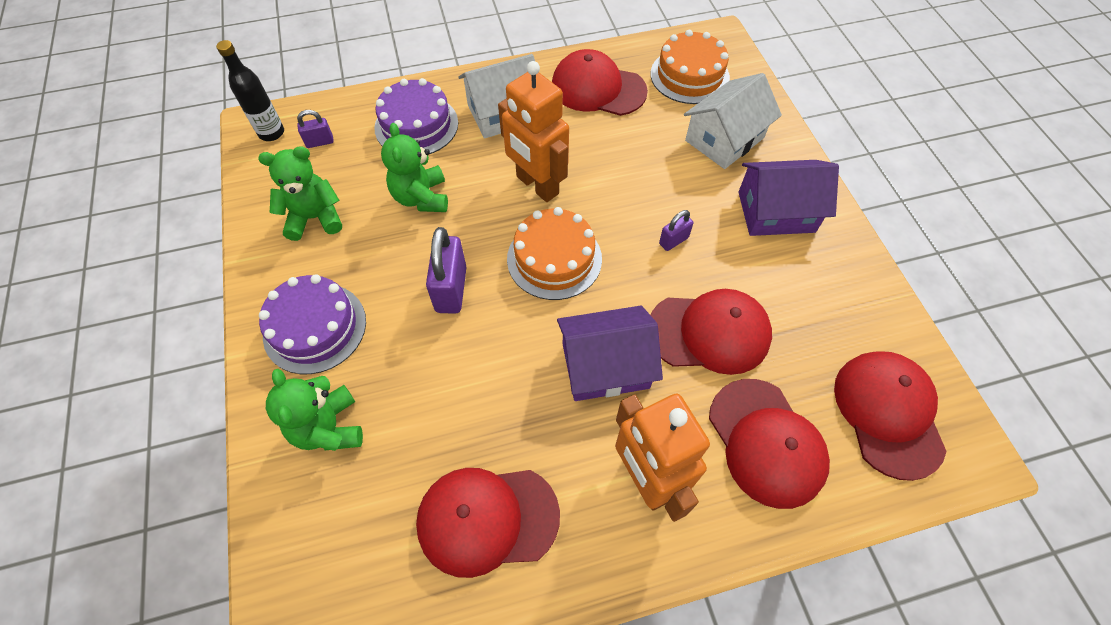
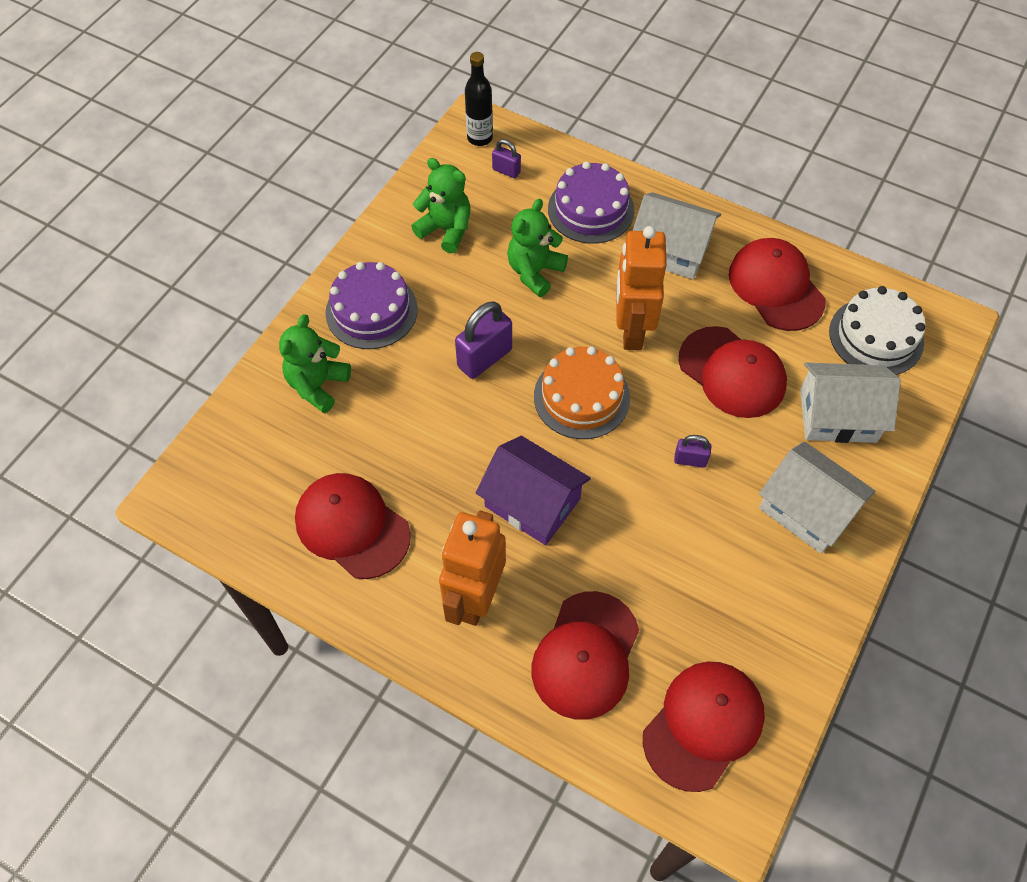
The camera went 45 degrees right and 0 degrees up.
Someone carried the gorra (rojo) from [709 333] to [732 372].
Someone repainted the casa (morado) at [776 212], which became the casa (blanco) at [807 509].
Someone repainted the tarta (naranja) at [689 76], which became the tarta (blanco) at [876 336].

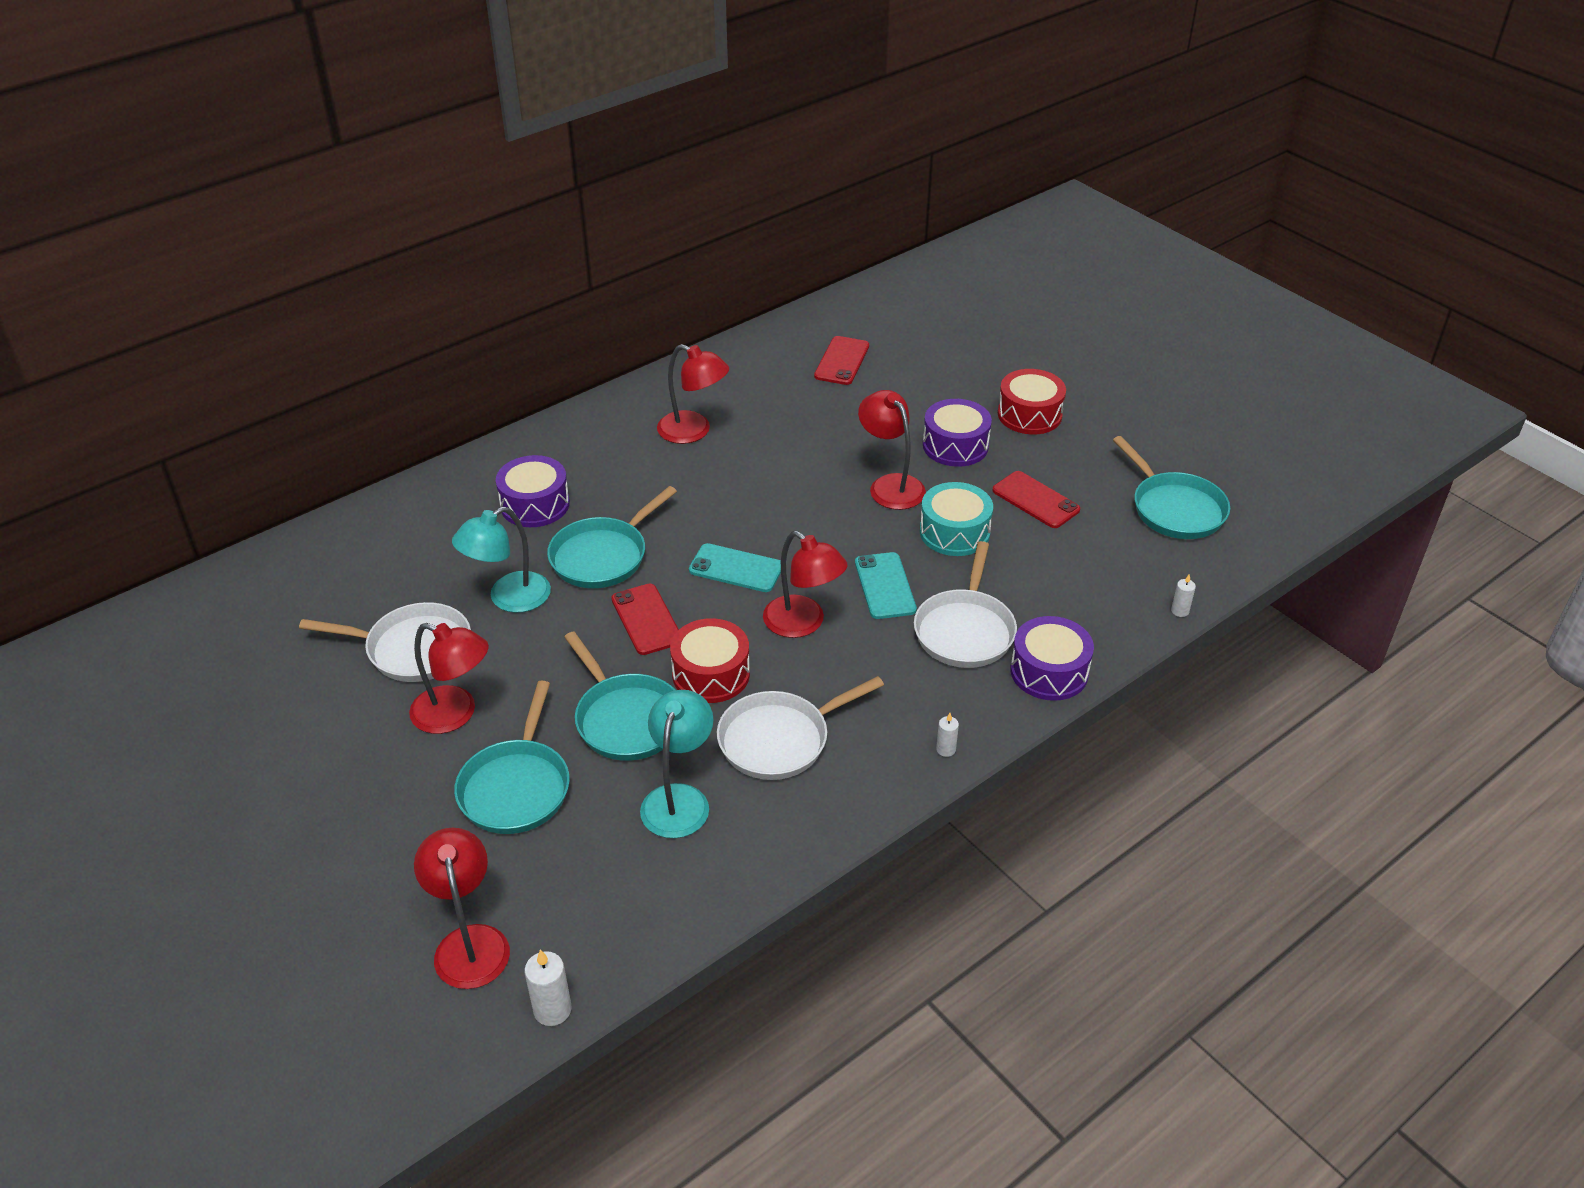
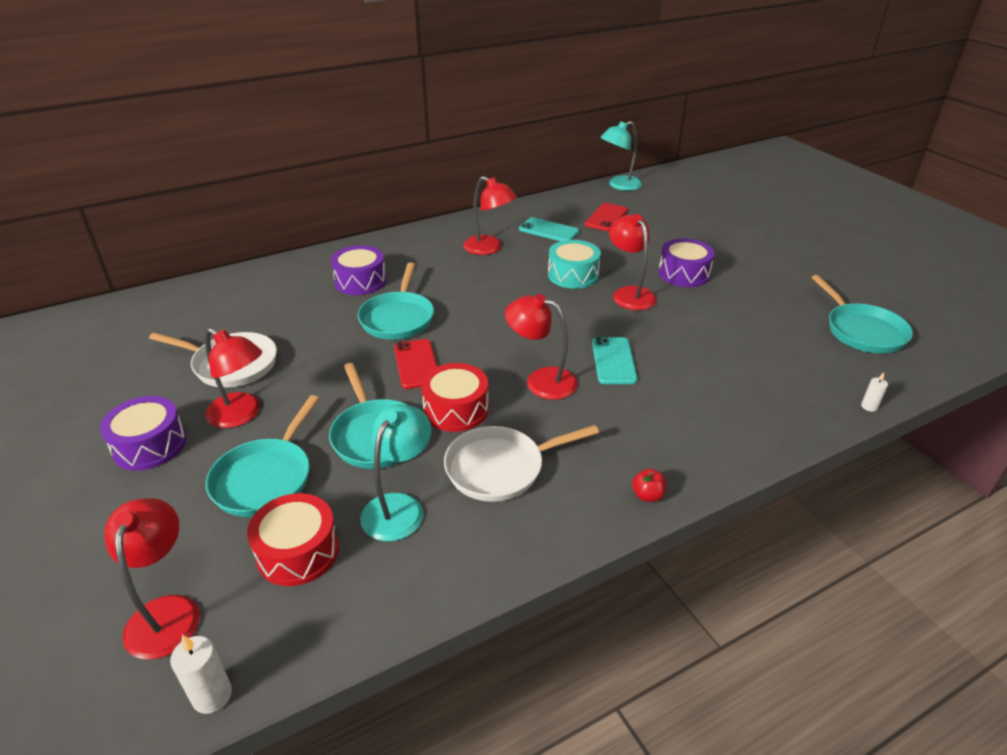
The camera went 10 degrees right and 5 degrees down.
Someone carried the tambor (morado) from [1049 672] to [150 445].
Someone carried the tambor (rojo) from [1029 415] to [298 552].
Someone rotated the sartén (turquesa) at [603 556] by 45 degrees counterclockwise.
Someone rotated the lámpara (rojo) at [803 624] by 150 degrees clockwise.
Someone carried the móvil (turquesa) from [736 568] to [548 230].
Someone carried the tambor (turquesa) from [954 532] to [573 275].
Someone carried the lámpara (turquesa) from [509 598] to [619 185].
Someone swapped the vela (blanco) at [945 749] for the manzana (rojo) at [647 495].
Someone took away the sartén (blanco) at [965 630].
Someone took away the móvil (rojo) at [1035 500].

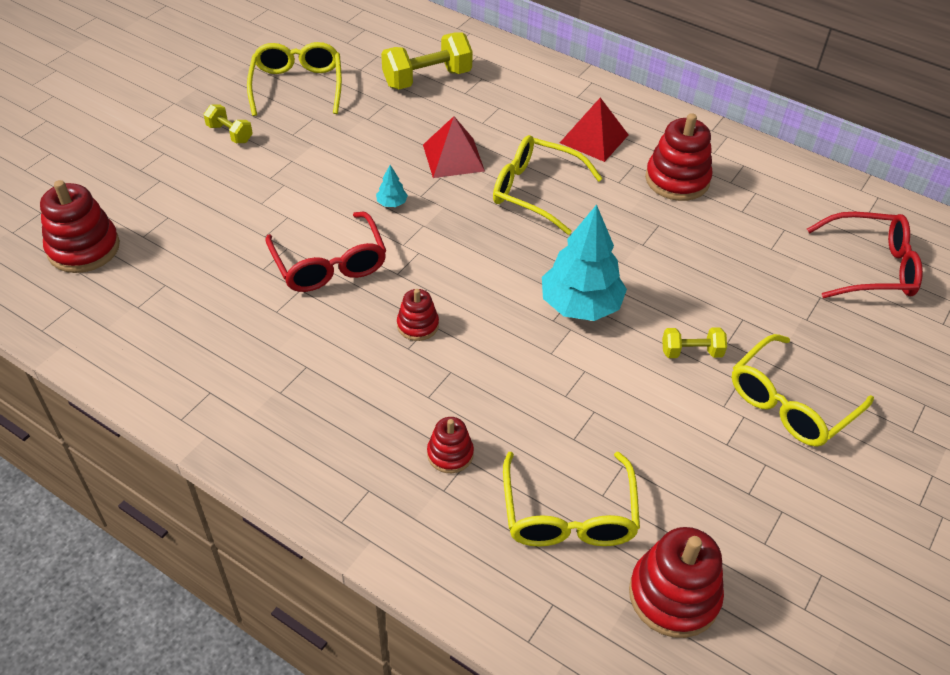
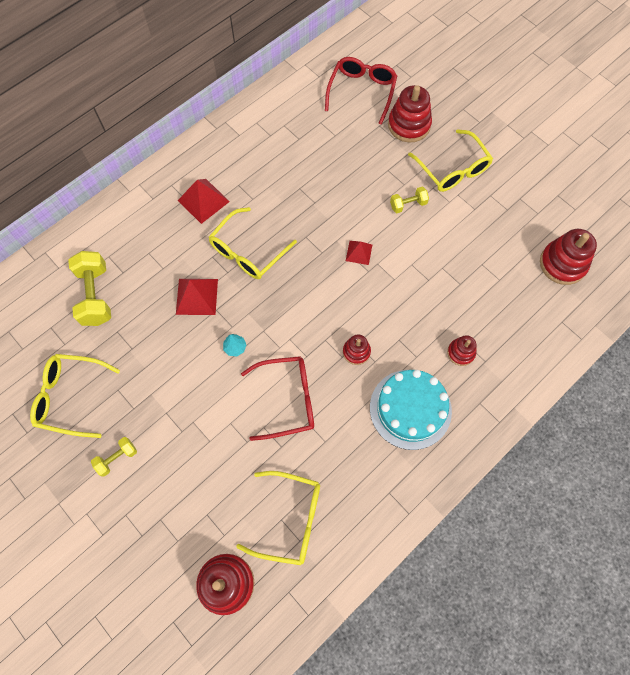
The camera went 75 degrees left and 20 degrees up.
Someone carried the gafas (amarillo) from [568 515] to [290 519].
Someone swapped the árbol (turquesa) at [580 305] for the pirámide (rojo) at [359 252].
Someone put down the tarta (turquesa) at [410 409].
Someone carried the juguete apilable (rojo) from [677 180] to [409 125].
Someone rotated the mancuerna (amarillo) at [691 352] by 60 degrees clockwise.

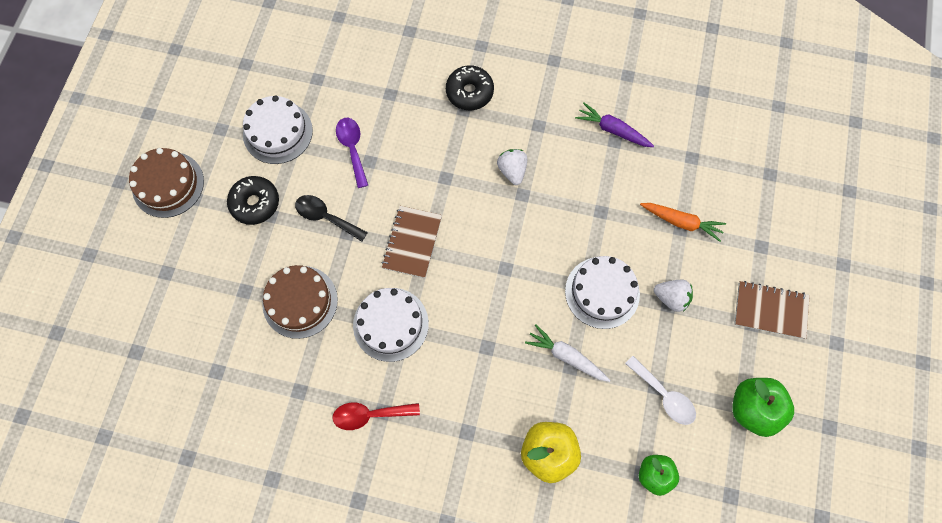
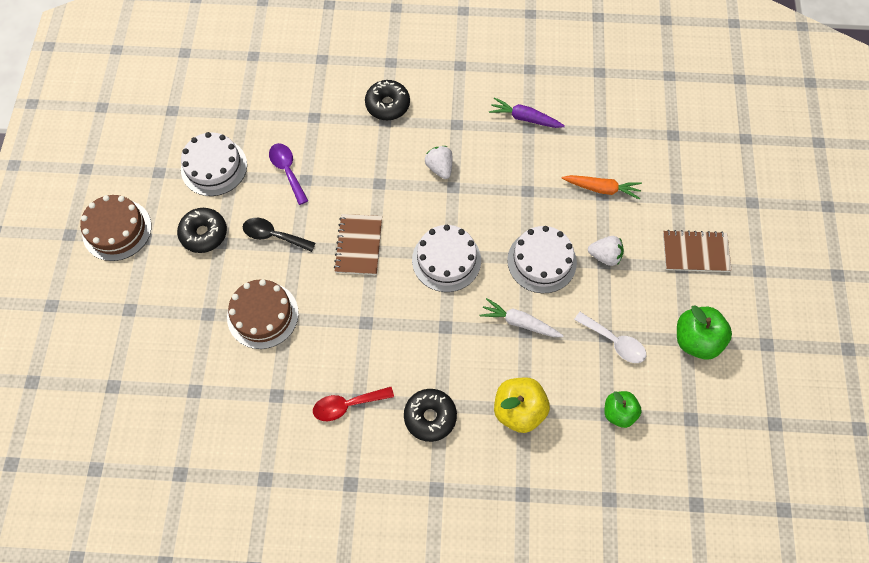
The camera went 10 degrees left and 5 degrees down.
Someone put down the rosquilla (negro) at [430 417].
Someone carried the tarta (blanco) from [391 324] to [446 260].

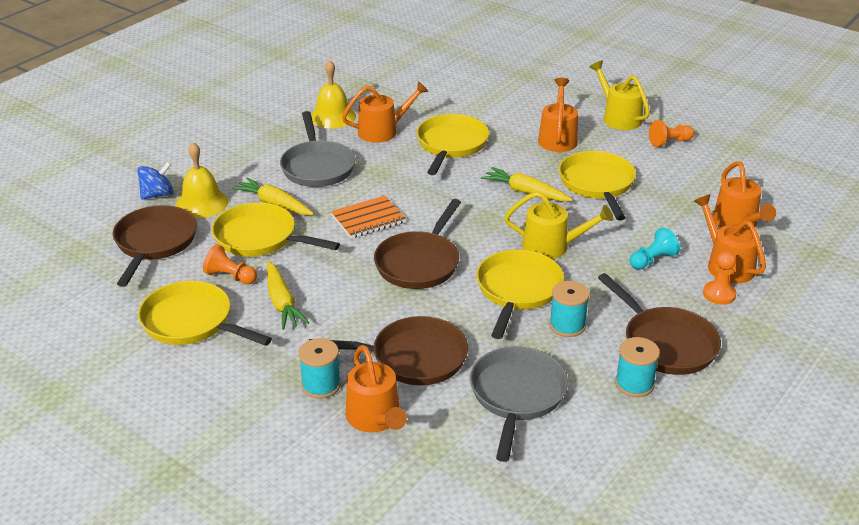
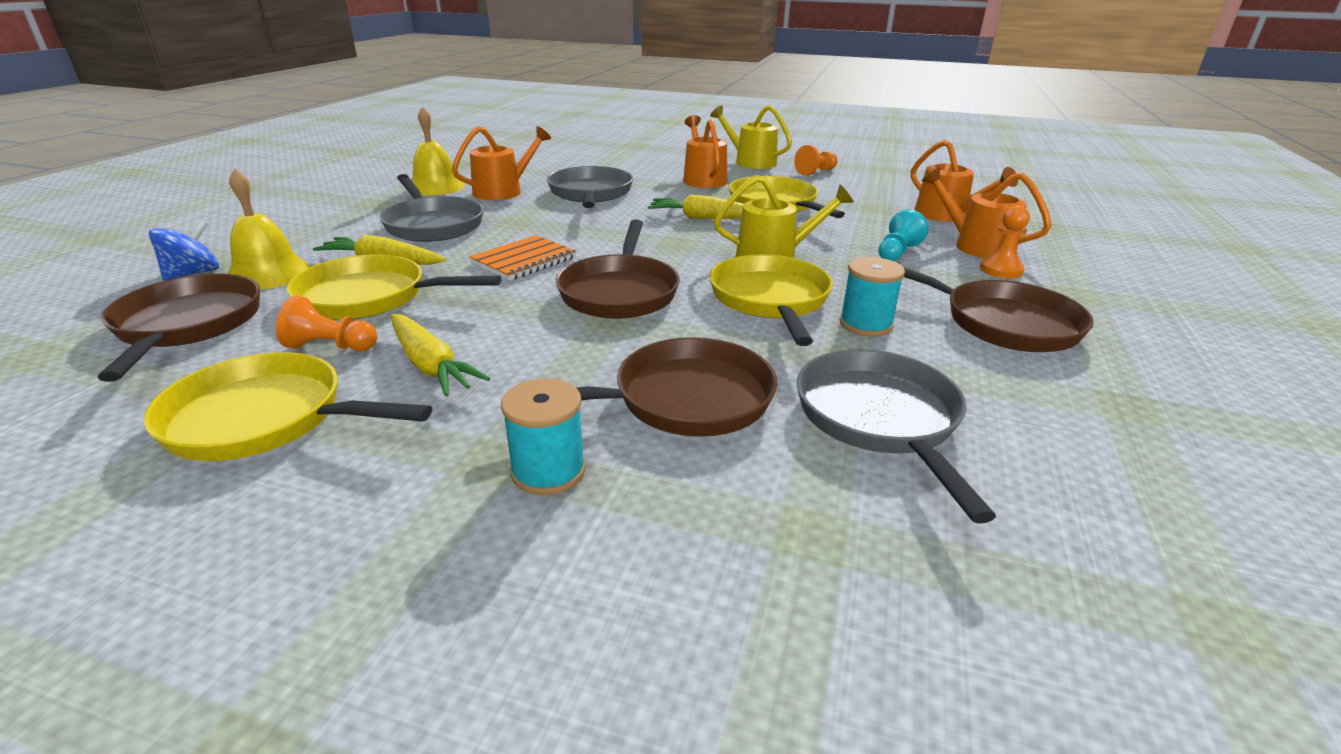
The camera went 20 degrees left and 5 degrees down.
Someone repainted the sartén (amarillo) at [451 145], which became the sartén (gris) at [590 194].
Someone took away the regadera (naranja) at [375 418].
Someone took away the carrete (turquesa) at [634 384].

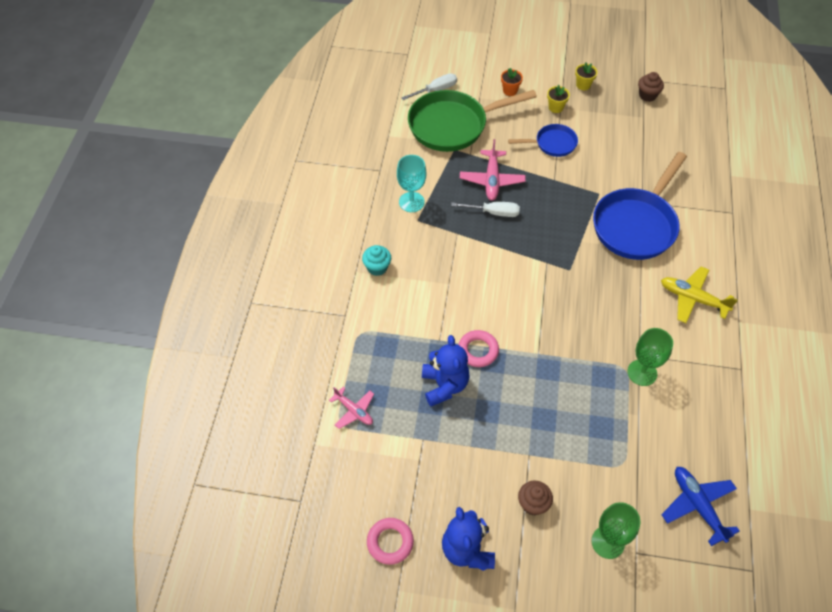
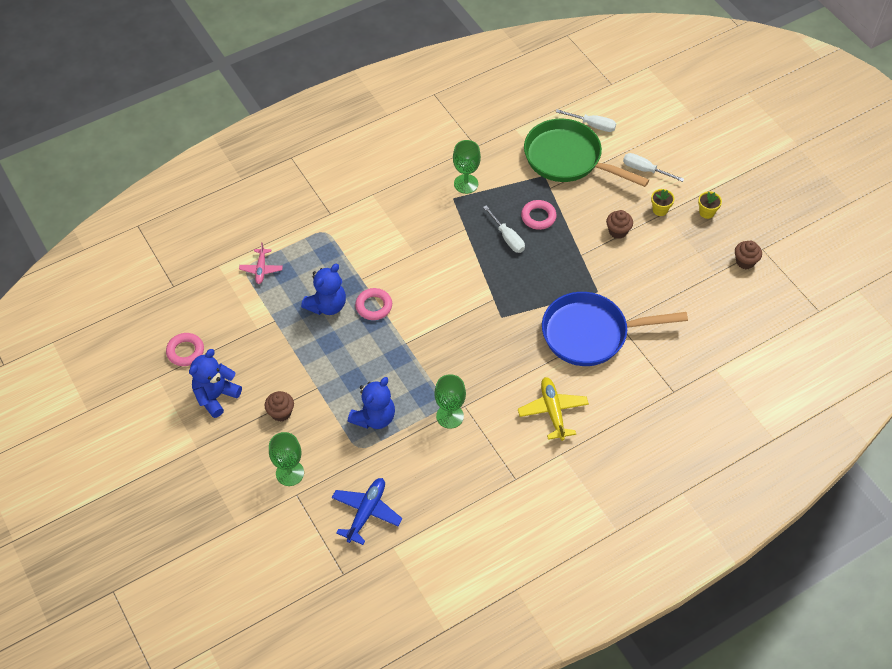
The camera went 50 degrees right and 0 degrees up.
Someone put down the osito (azul) at [374 417].
Someone repainted the copa (turquesa) at [411 202], which became the copa (verde) at [466 184].
Someone swapped the avión (rosa) at [492 180] for the anillo (rosa) at [538 217].
Someone swapped the sartén (azul) at [552 144] for the magdalena (marrón) at [618 231].
Someone swapped the maceta (naranja) at [510 91] for the destornillador (blanco) at [645 170].
Someone took away the magdalena (turquesa) at [377 267].

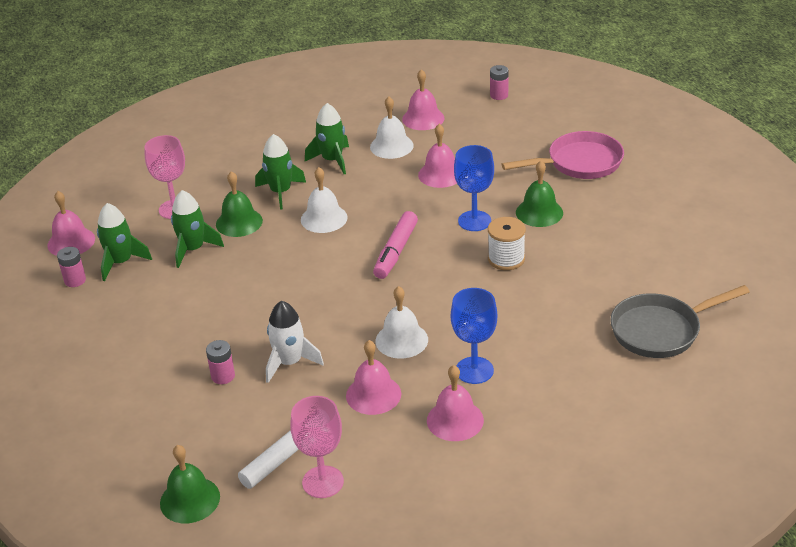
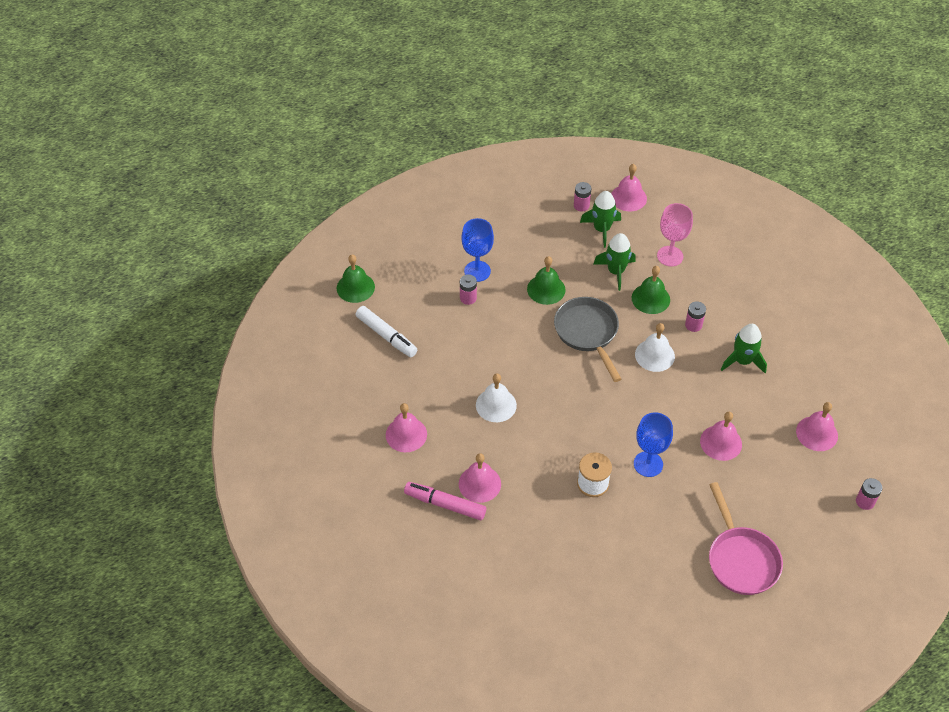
The camera went 90 degrees right and 15 degrees up.
Someone carried the rotulador (rosa) from [396 251] to [445 504].
Someone carried the campana (rosa) from [373 394] to [479 484].
Someone carried the copa (azul) from [474 370] to [477 271].
Someone carried the campana (verde) from [539 212] to [546 289].
Someone carried the sartén (gris) from [660 330] to [587 333].
Someone swapped the cohete (verde) at [281 192] for the pila (rosa) at [693 325].
Someone took away the cohete (blanco) at [290 362].
Someone took away the copa (rosa) at [323 482].
Someone took away the campana (blanco) at [391 146].

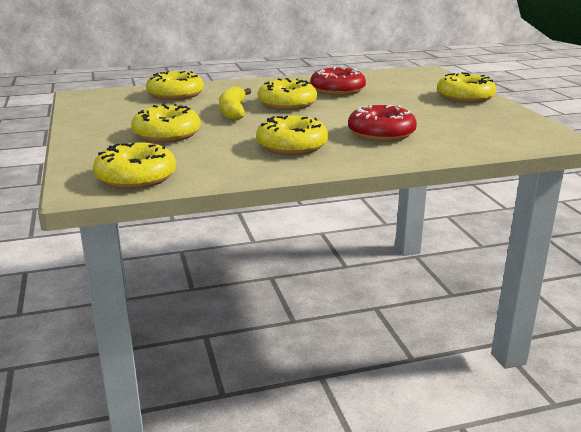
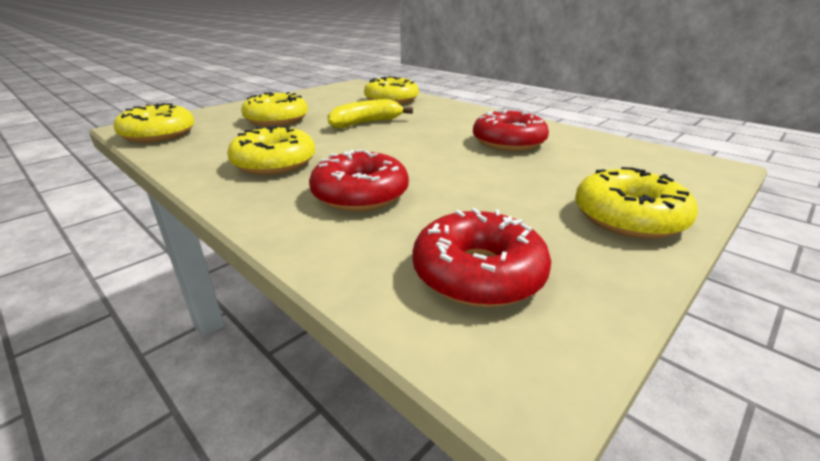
The camera went 60 degrees right and 5 degrees up.
Someone put down the rosquilla (rojo) at [478 273].
Someone took away the rosquilla (amarillo) at [287 104].

